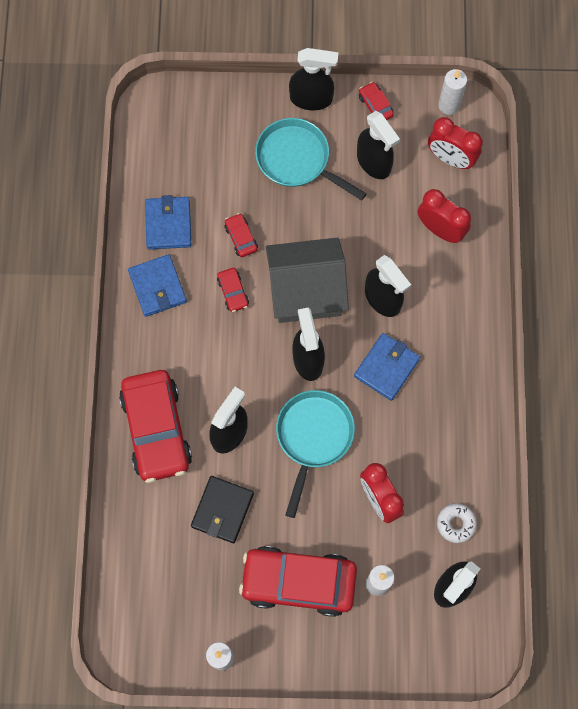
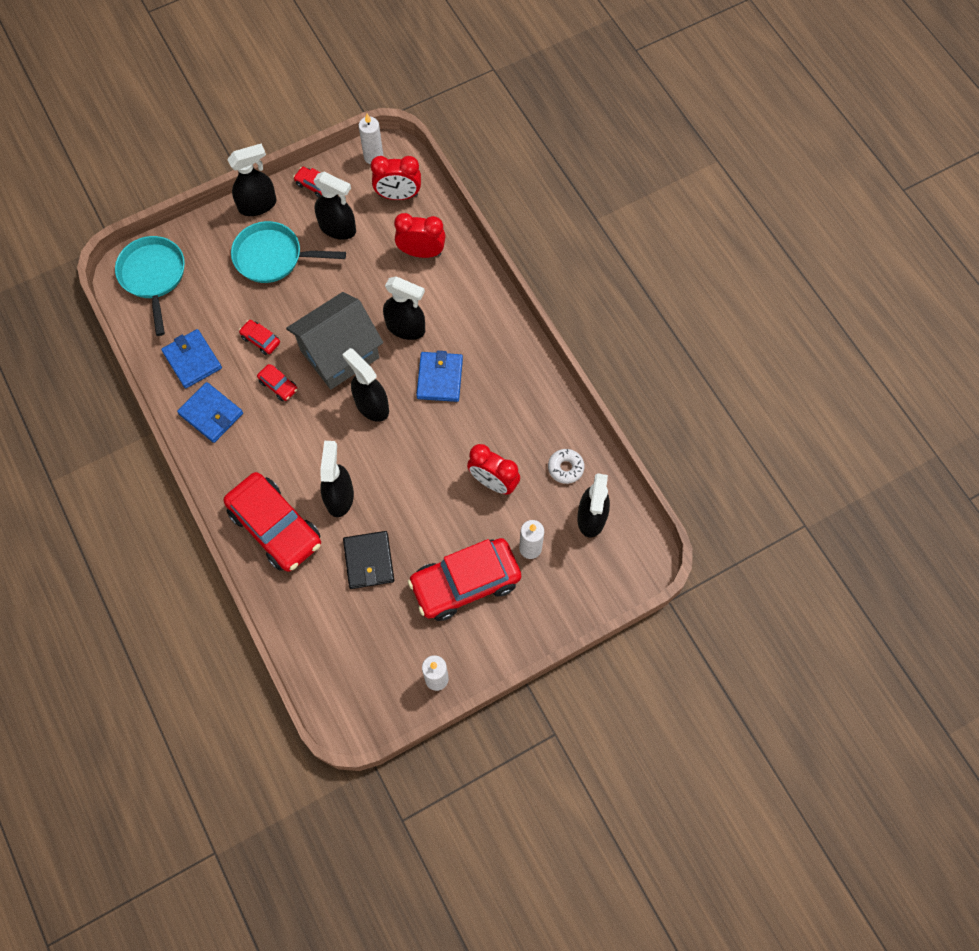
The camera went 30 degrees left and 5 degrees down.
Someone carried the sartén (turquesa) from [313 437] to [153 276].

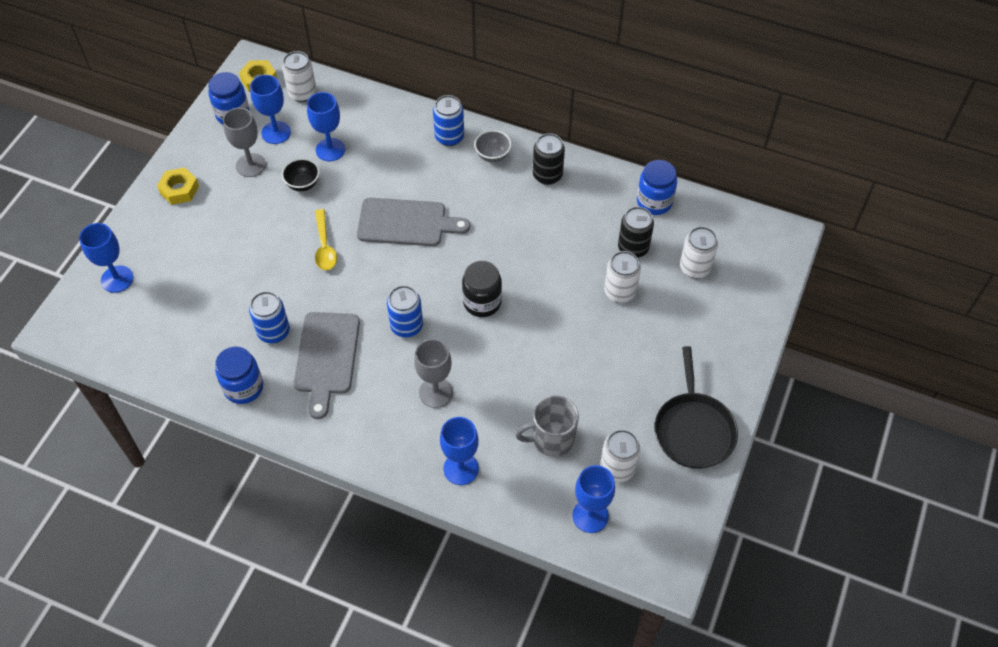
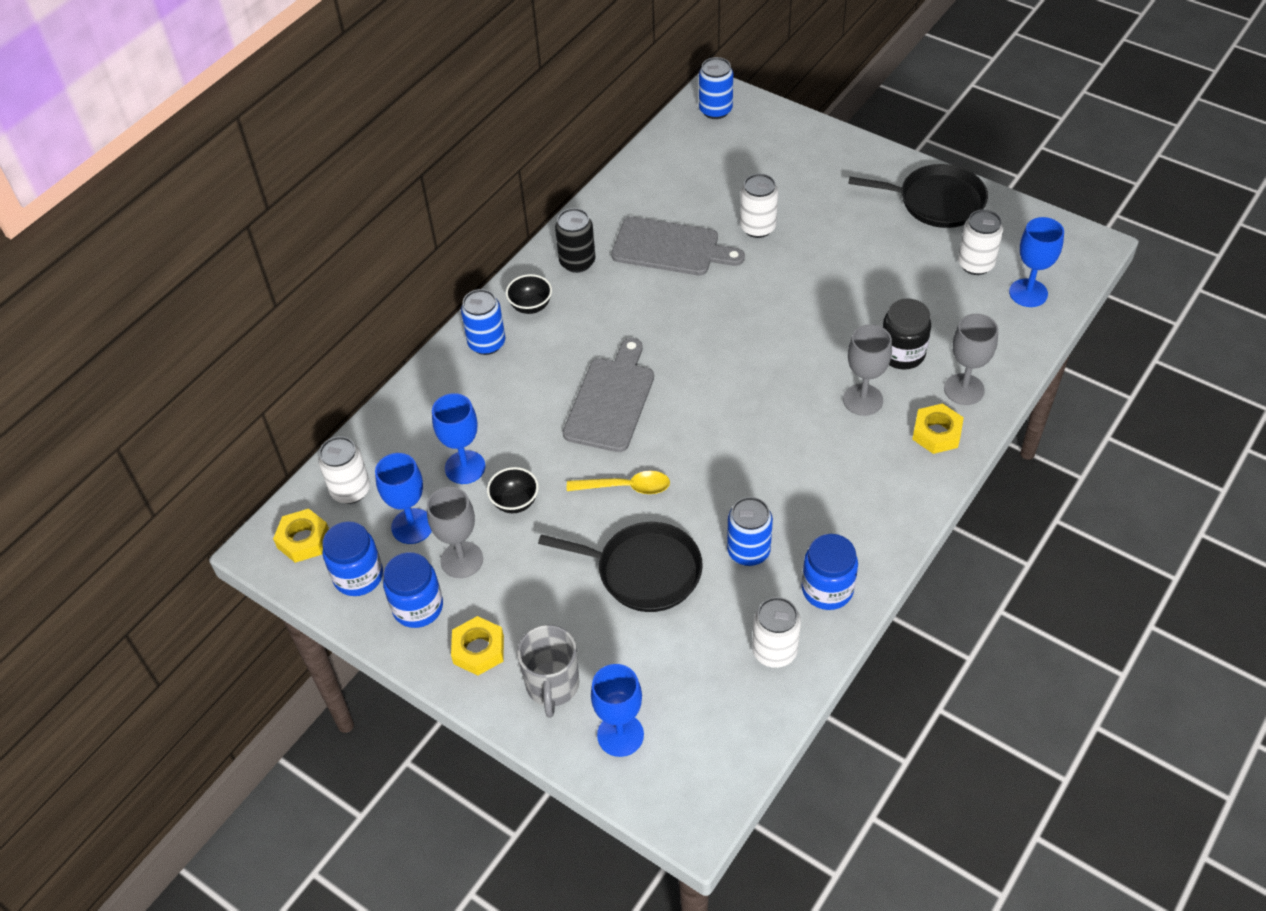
The camera went 75 degrees left and 5 degrees down.
Someone carried the tarro (azul) from [654 202] to [418 607].
Someone repainted the cuenco (gris) at [492 155], which became the cuenco (negro) at [531 306].
Someone carried the taza (gris) from [551 439] to [552 686].
Someone put down the sartén (negro) at [644 571].
Someone carried the tabla de cortar (gris) from [326 358] to [671 248].
Someone carried the lata (azul) from [406 326] to [715 110].
Someone carried the lata (blanco) from [695 268] to [774 651].
Someone carried the tarro (negro) from [482 302] to [902 354].
Someone put down the tuerca (amarillo) at [936 433].
Someone repainted the copa (azul) at [461 468], which became the copa (gris) at [964 389].
Someone took away the lata (negro) at [633 248].

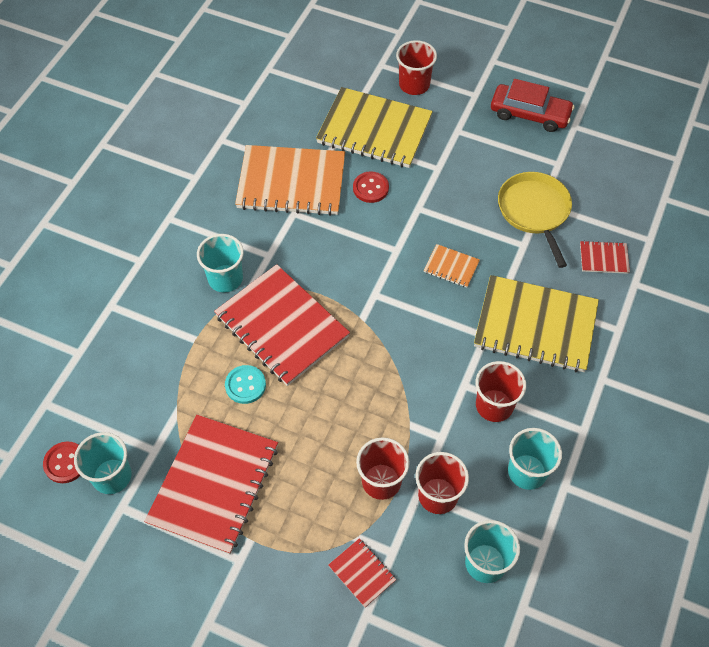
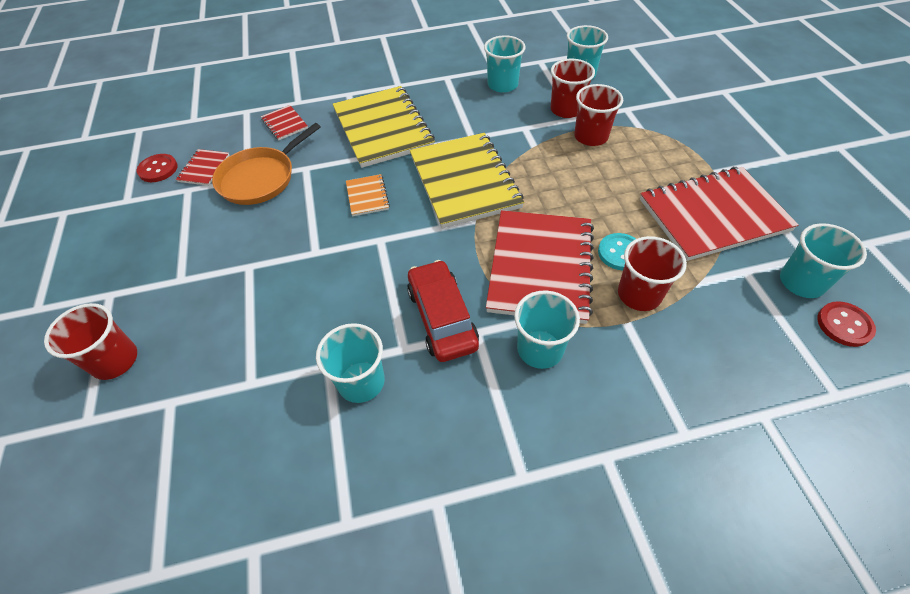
The camera went 125 degrees left and 5 degrees down.
Someone carried the botón (rojo) from [370 188] to [158 169].
Someone carried the cuaderno (rojo) from [362 573] to [204 168].
Someone repainted the sartén (amarillo) at [534 211], which became the sartén (naranja) at [260 178].
Someone swapped the cuaderno (naranja) at [291 182] for the vaso (turquesa) at [361 382].
Someone carried the coche (rojo) from [530 114] to [442 317].
Someone carried the cuaderno (amarillo) from [374 130] to [464 181].
Someone carried the vaso (rojo) from [494 405] to [639 294].

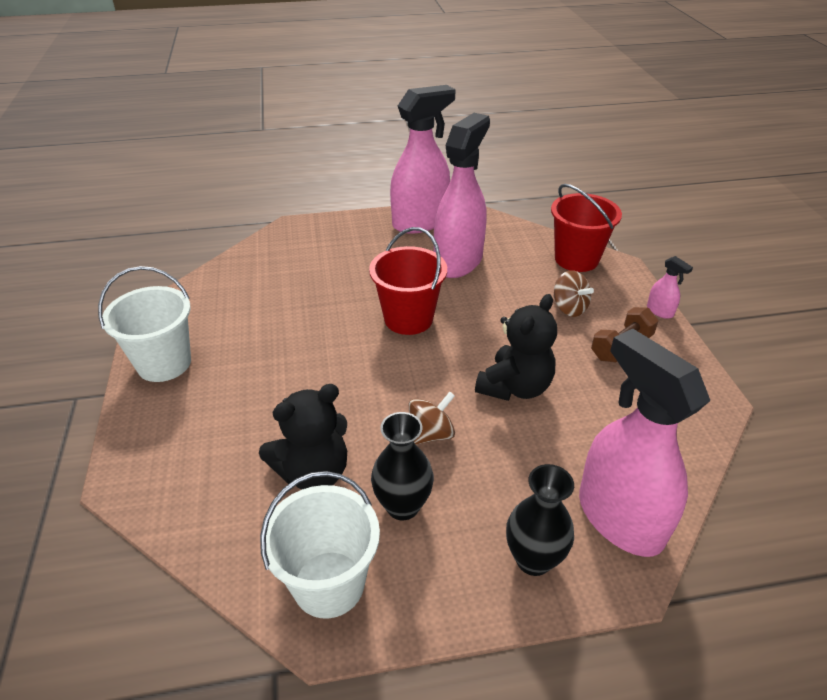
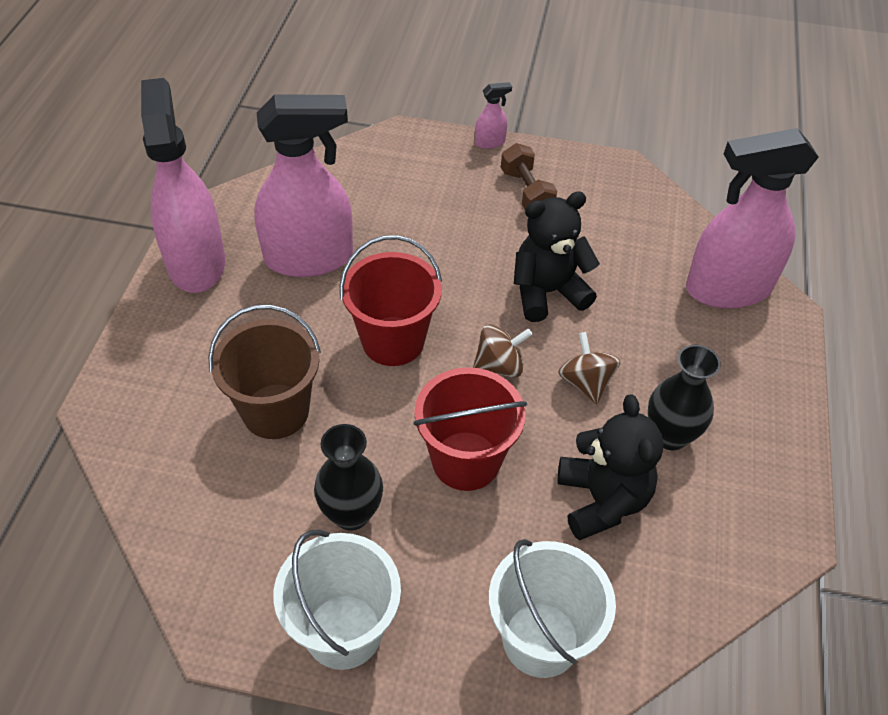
The camera went 70 degrees left and 10 degrees up.
Someone put down the balde (marrón) at [275 411].
Someone rotated the pulverizador (rosa) at [458 261] by 120 degrees clockwise.
Someone carried the florero (negro) from [533 559] to [351 514].
Someone carried the balde (rojo) from [576 259] to [466 461].
Someone carried the peonza (marrón) from [569 308] to [499 366].
Someone carried the balde (blanco) from [329 584] to [541 639].
Someone rotated the osito (negro) at [515 387] by 75 degrees counterclockwise.

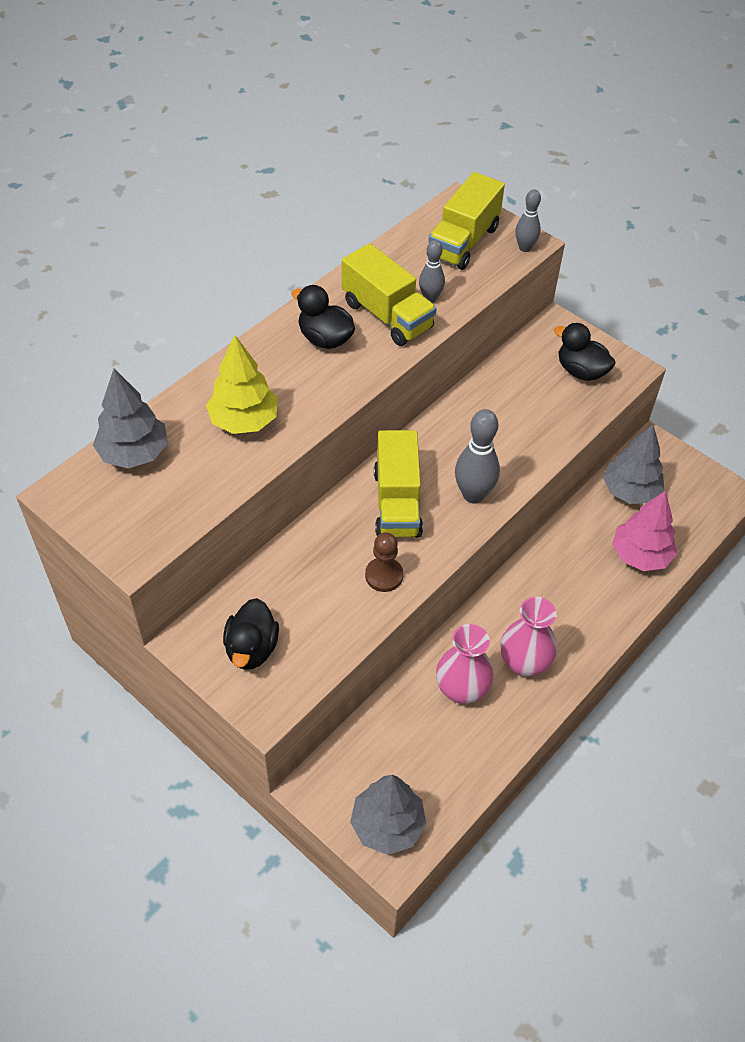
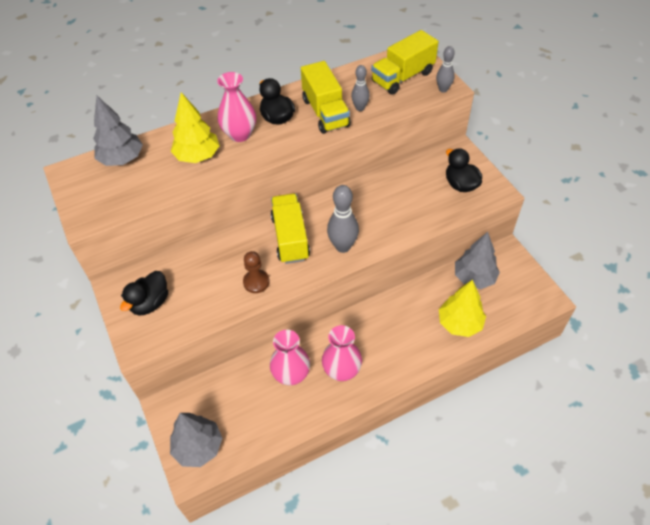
The camera went 25 degrees right and 0 degrees up.
Someone put down the florero (rosa) at [240 134].
Someone rotated the camión (amarillo) at [397 503] by 150 degrees clockwise.
Someone repainted the árbol (rosa) at [640 555], which became the árbol (amarillo) at [459 323].

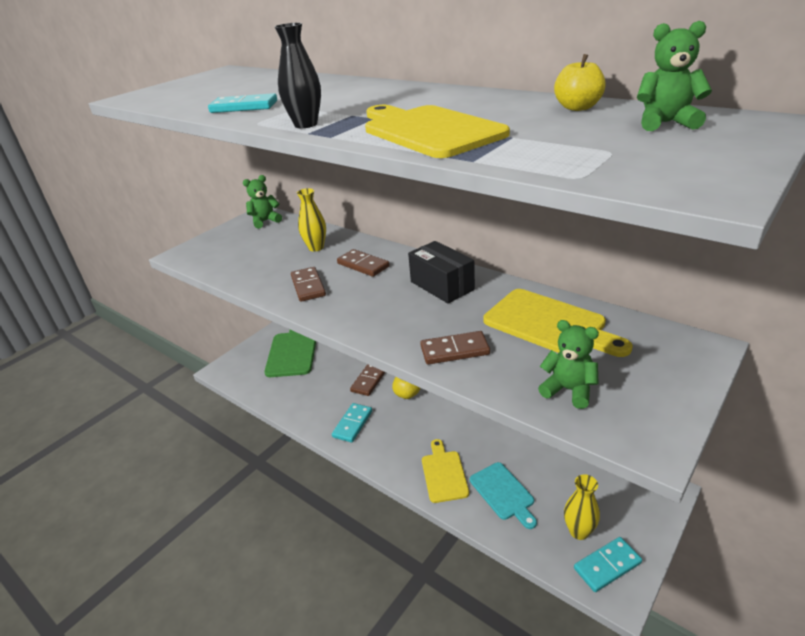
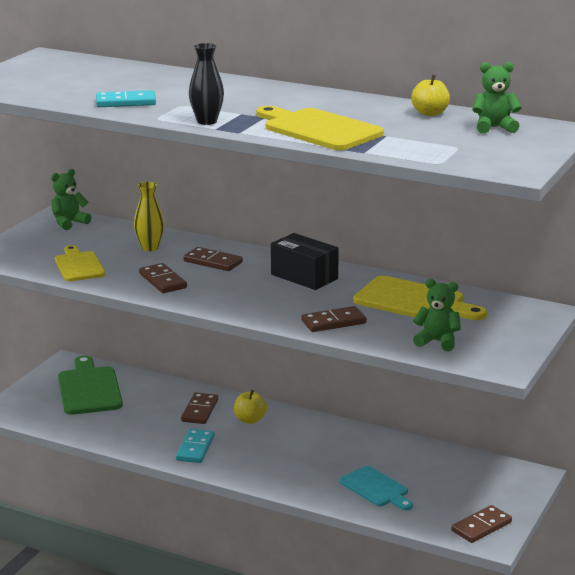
The camera went 15 degrees left and 10 degrees down.
Someone carried the tabla de cortar (amarillo) from [444 474] to [79 266].
Someone repainted the ficha de dominó (turquesa) at [607 565], which became the ficha de dominó (marrón) at [481 526].
Someone took away the florero (amarillo) at [579 531].

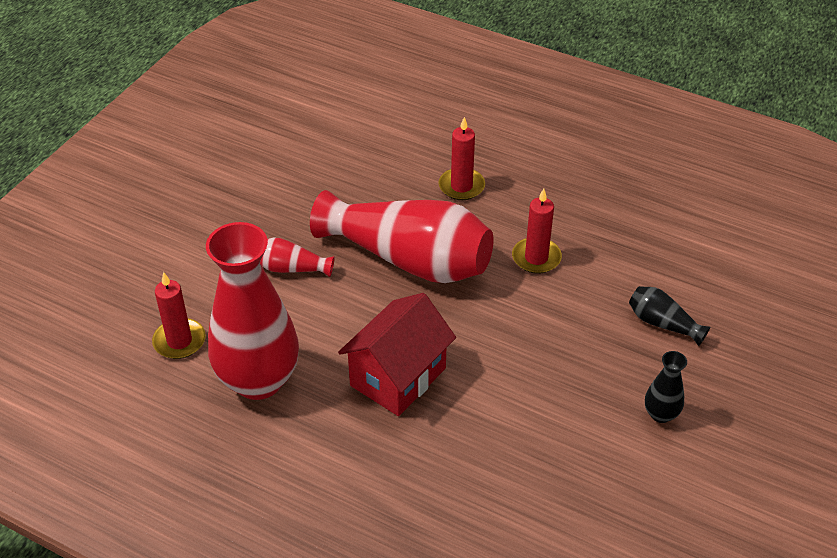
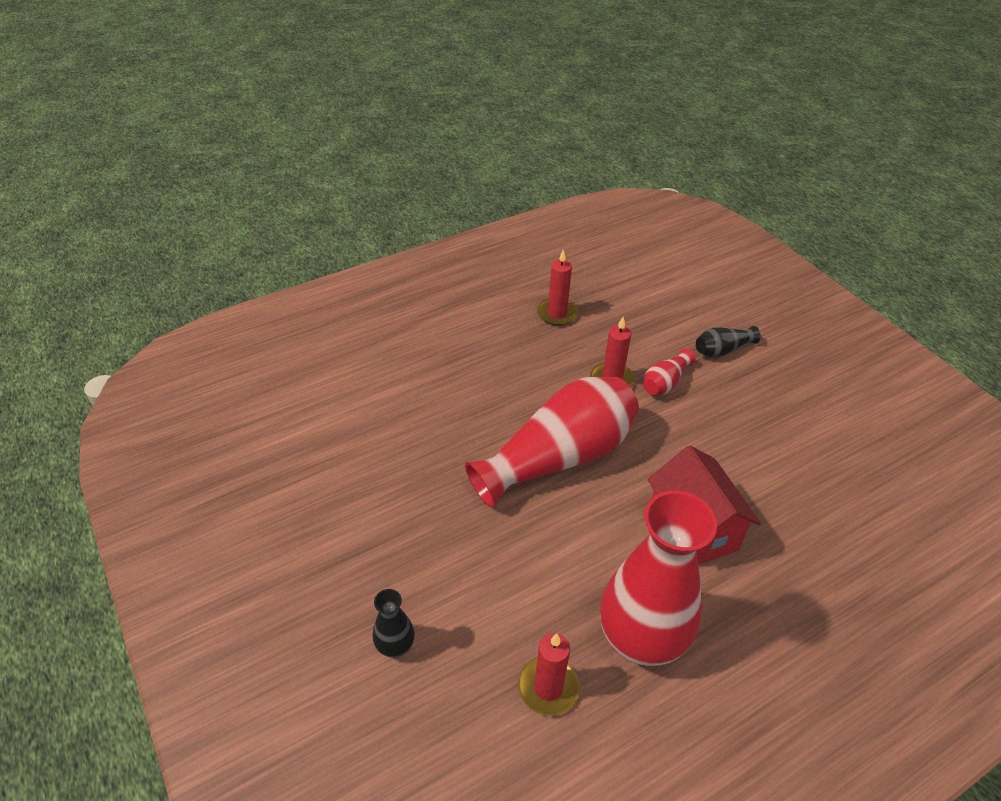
The camera went 60 degrees left and 0 degrees up.
Someone carried the florero (negro) from [660 414] to [395 646].
Someone carried the vela (rojo) from [461 186] to [557 313].
Someone carried the florero (rojo) from [291 268] to [665 382].

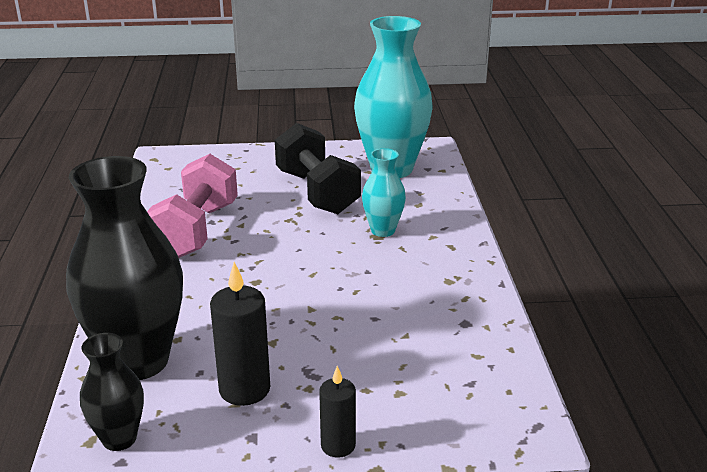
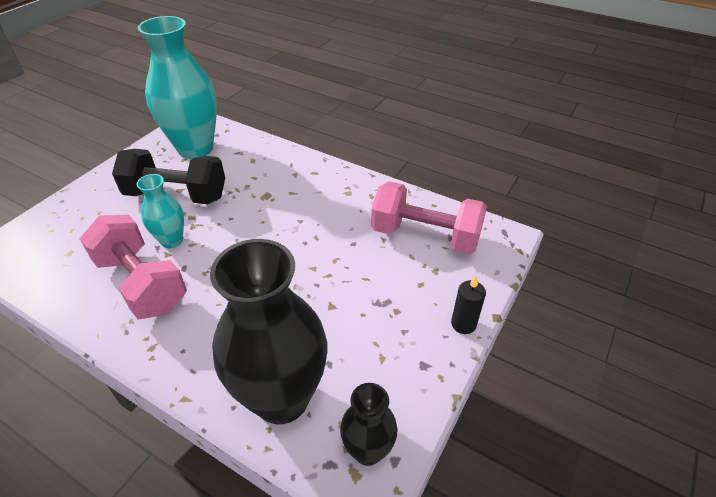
The camera went 55 degrees left and 15 degrees up.
Someone carried the florero (turquesa) from [383 230] to [172 240].
Someone put down the mancuerna (rosa) at [425 236].
Someone took away the vela (negro) at [244 389].

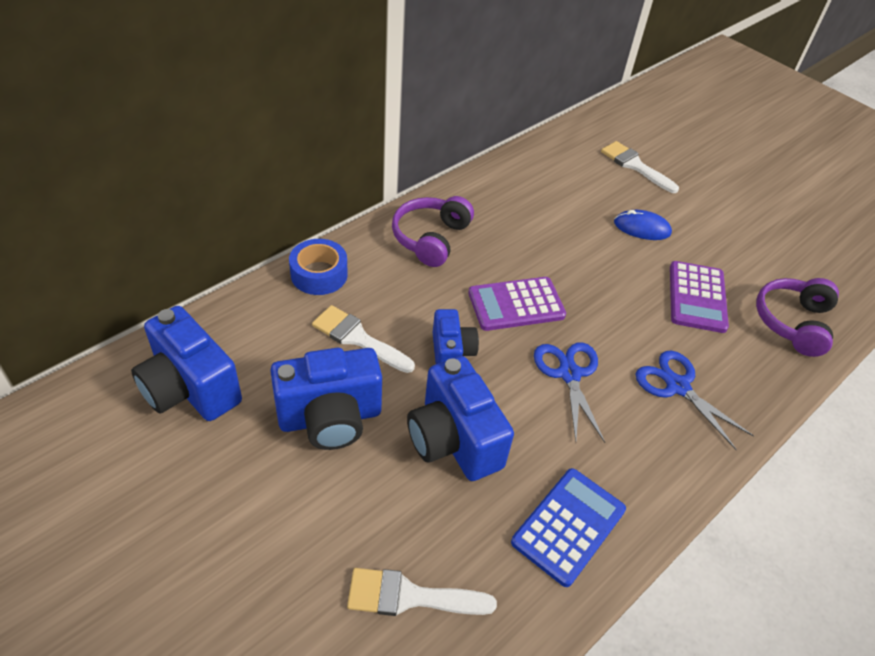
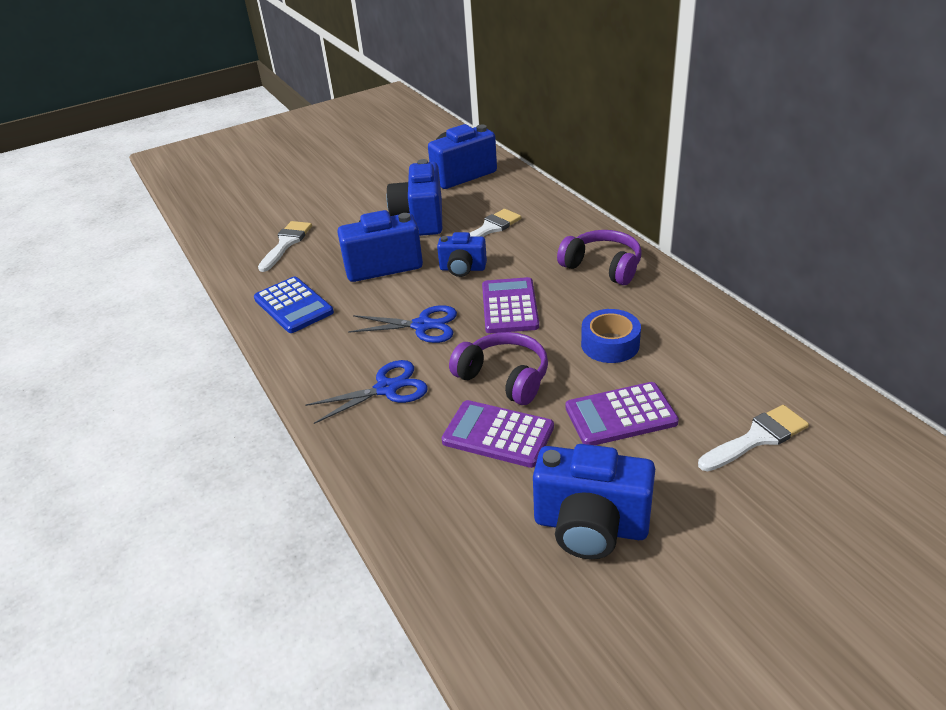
The camera went 110 degrees right and 10 degrees down.
Someone carried the auriculares (morado) from [792 322] to [504 378].
Someone put down the cámara (azul) at [590 526].
Someone swapped the ratón (azul) at [642 228] for the calculadora (morado) at [620 415].
Someone carried the cinta adhesiva (azul) from [319 274] to [610 344].

